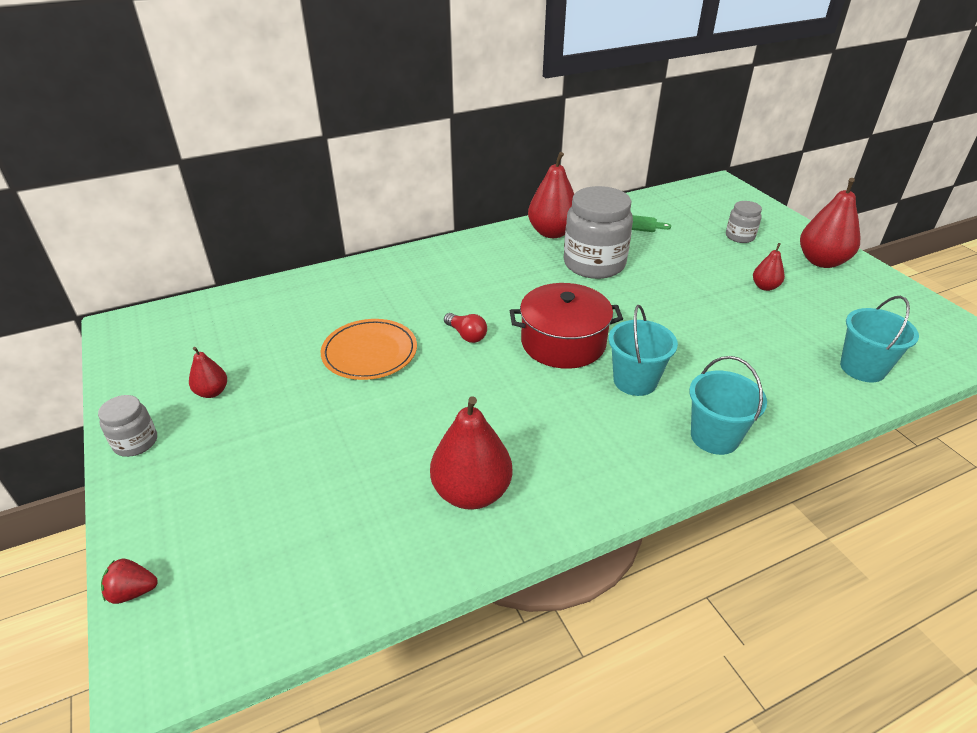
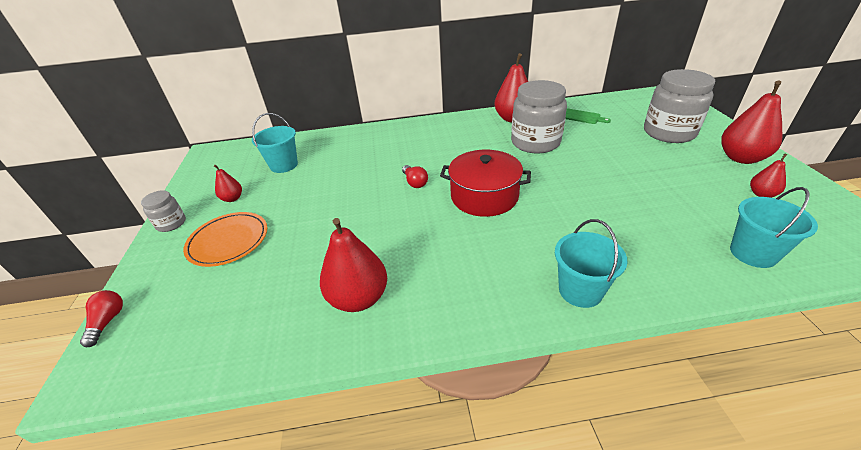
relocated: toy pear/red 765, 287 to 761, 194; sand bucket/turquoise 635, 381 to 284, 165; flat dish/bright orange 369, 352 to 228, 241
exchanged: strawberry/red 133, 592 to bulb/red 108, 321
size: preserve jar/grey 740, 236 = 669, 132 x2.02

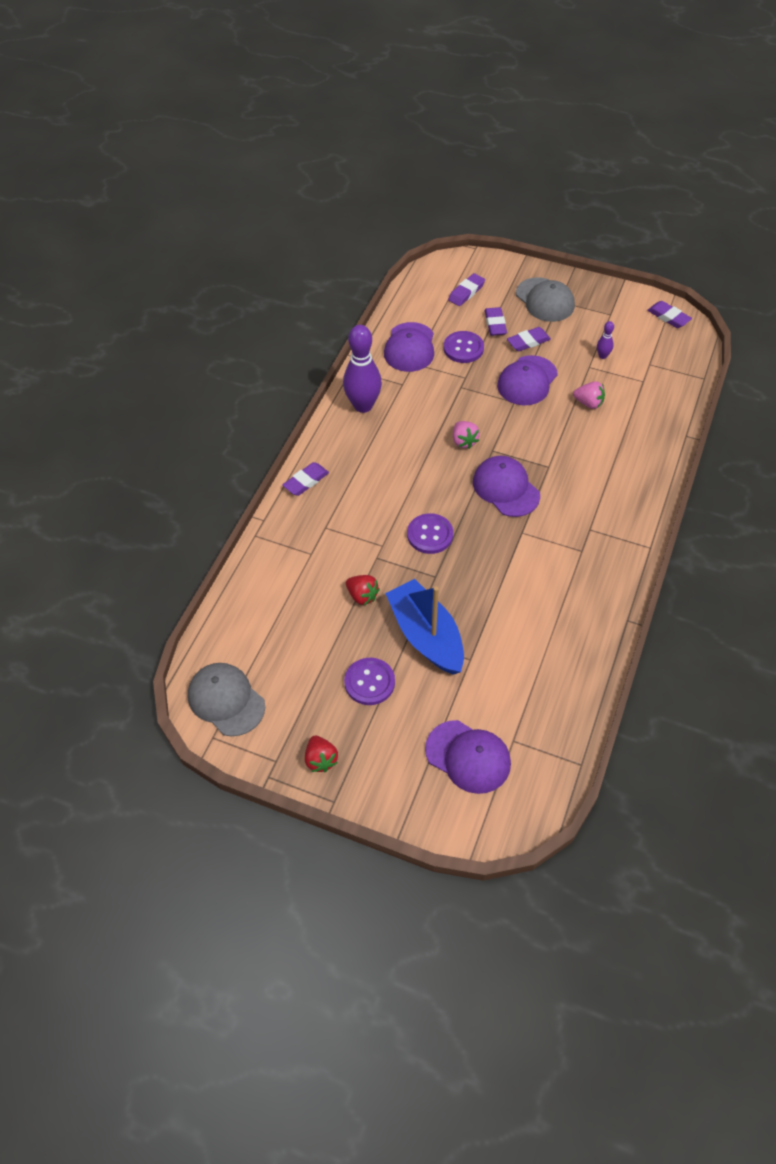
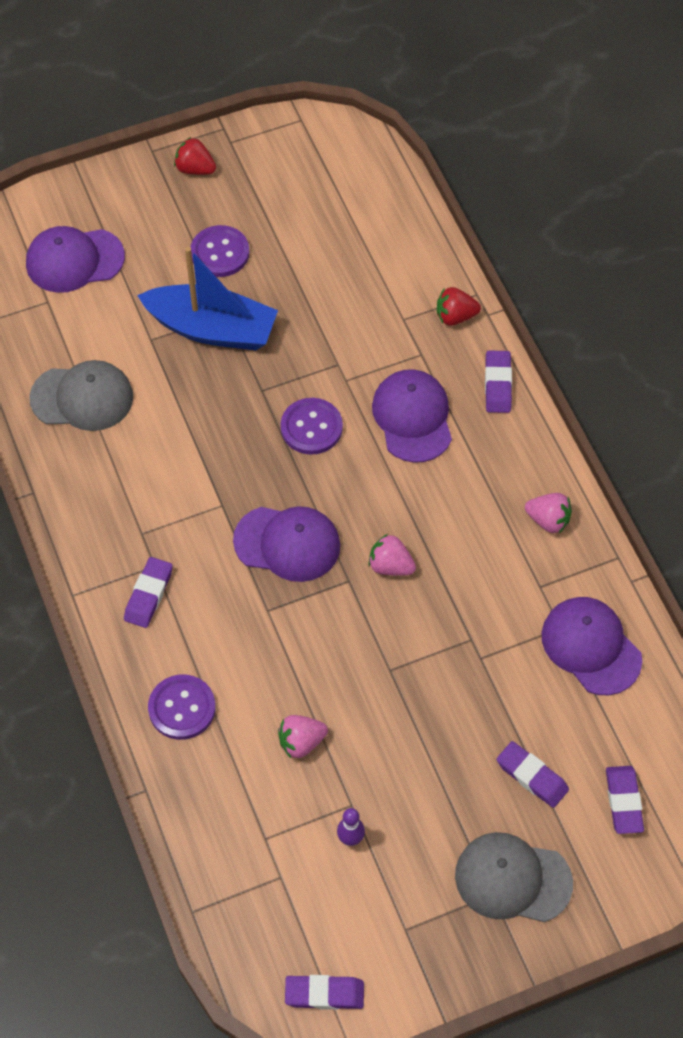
relocated: eraser/royal purple 528, 342 to 148, 595; sewing button/royal purple 463, 348 to 182, 708; cap/royal purple 527, 381 to 412, 417; strawberry/red 362, 596 to 455, 316; cap/grey 226, 700 to 82, 397
exchanged: tenpin/royal purple 363, 405 to strawberry/pink 548, 520

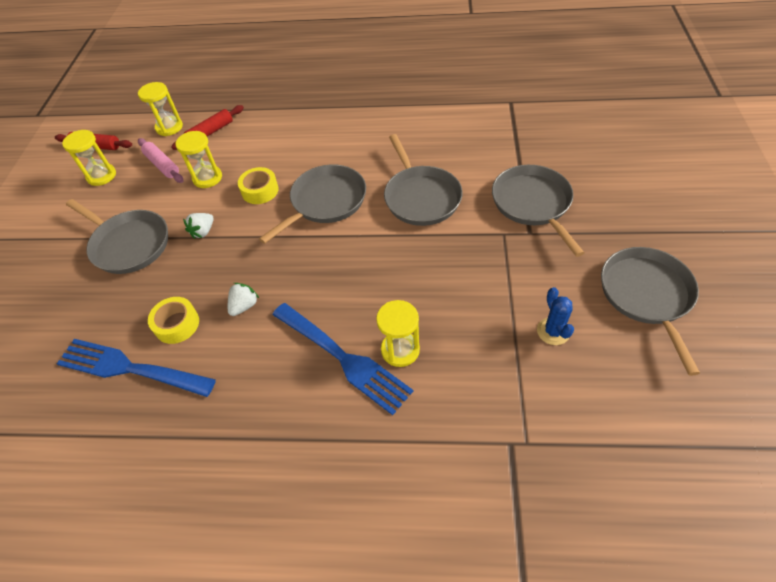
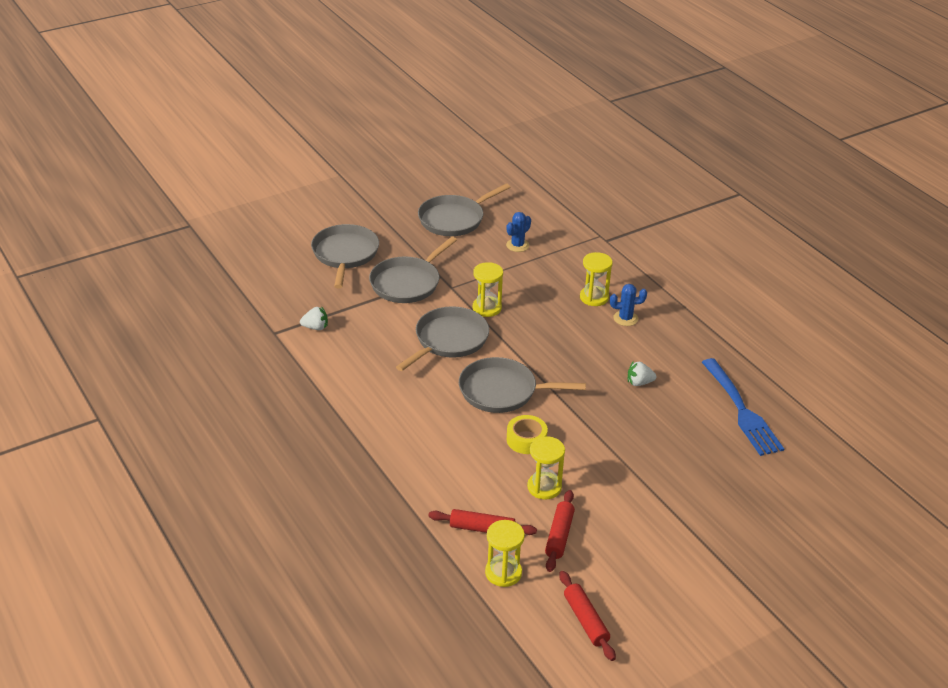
missing: roll of tape/yellow 177, 324
relocated: sand timer/yellow 101, 176 to 487, 308; skillet/grey 129, 244 to 345, 254; strawberry/pure white 203, 232 to 315, 327
exchanged: fork/royal blue 342, 358 to cactus/royal blue 625, 318
colour: dough roller/pink 162, 165 to dough roller/red 559, 535

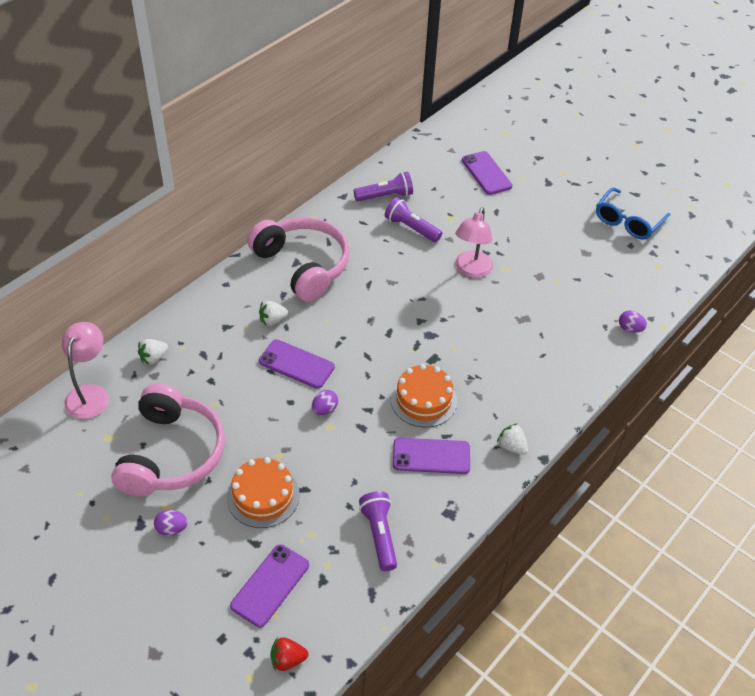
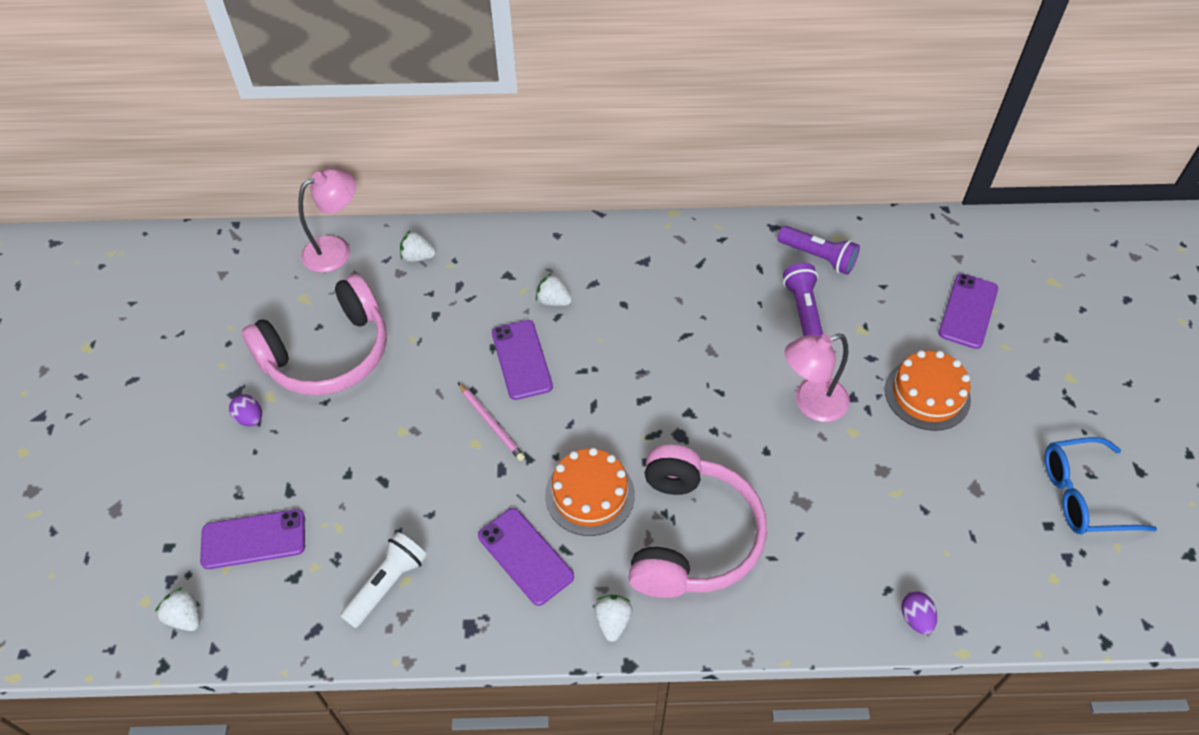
relocated: headset/pink 303, 265 to 692, 536; layer cake/bright orange 263, 496 to 927, 394
exchanged: egg/royal purple 324, 409 to lead pencil/pink 491, 423
colour: pocket torch/royal purple 379, 535 to pocket torch/pure white 387, 584; strawberry/red 287, 660 to strawberry/pure white 185, 617

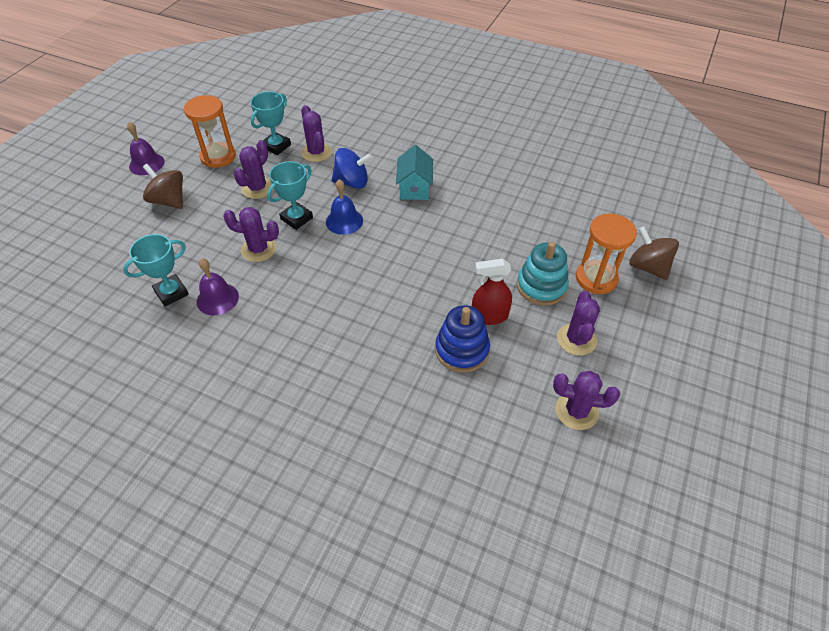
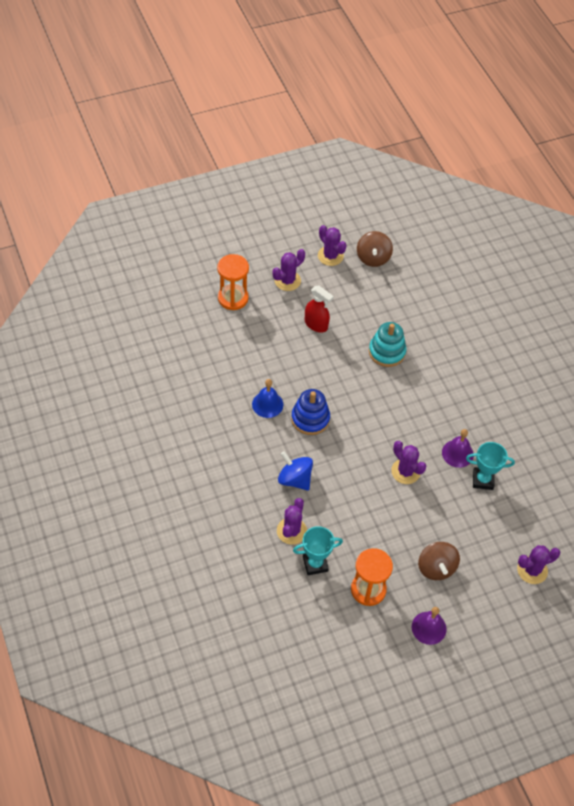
missing: cottage/turquoise 414, 188; award cup/turquoise 296, 218
relocated: cactus/royal purple 257, 188 to 532, 570; bell/royal blue 344, 221 to 267, 404; whirligig/dark brown 648, 267 to 373, 258; stacking toy/turquoise 541, 286 to 387, 352; stacking toy/royal blue 462, 350 to 310, 419

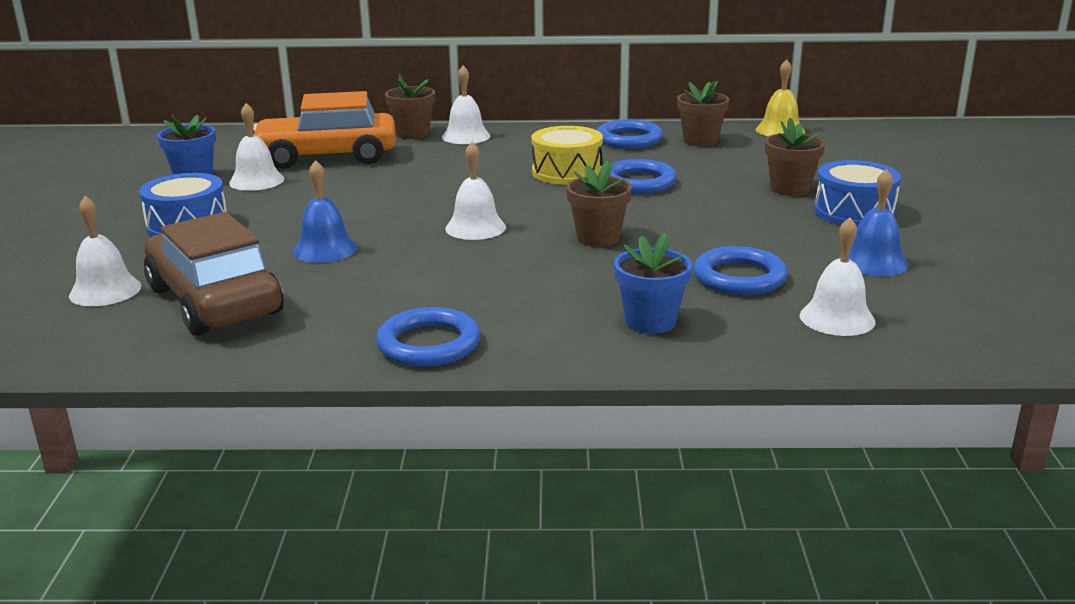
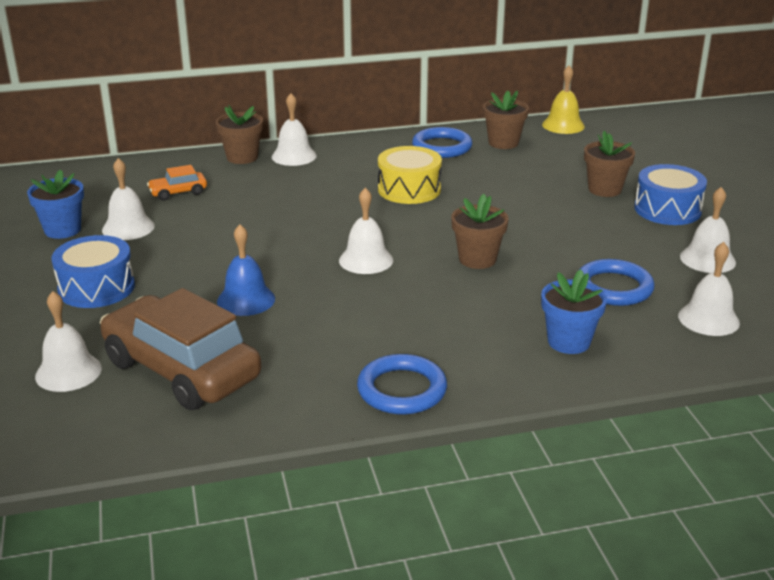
missing: ring/royal blue 638, 182
colour: bell/royal blue 873, 262 to bell/pure white 707, 259
size: automobile/bright orange 327, 157 = 178, 192 x0.43

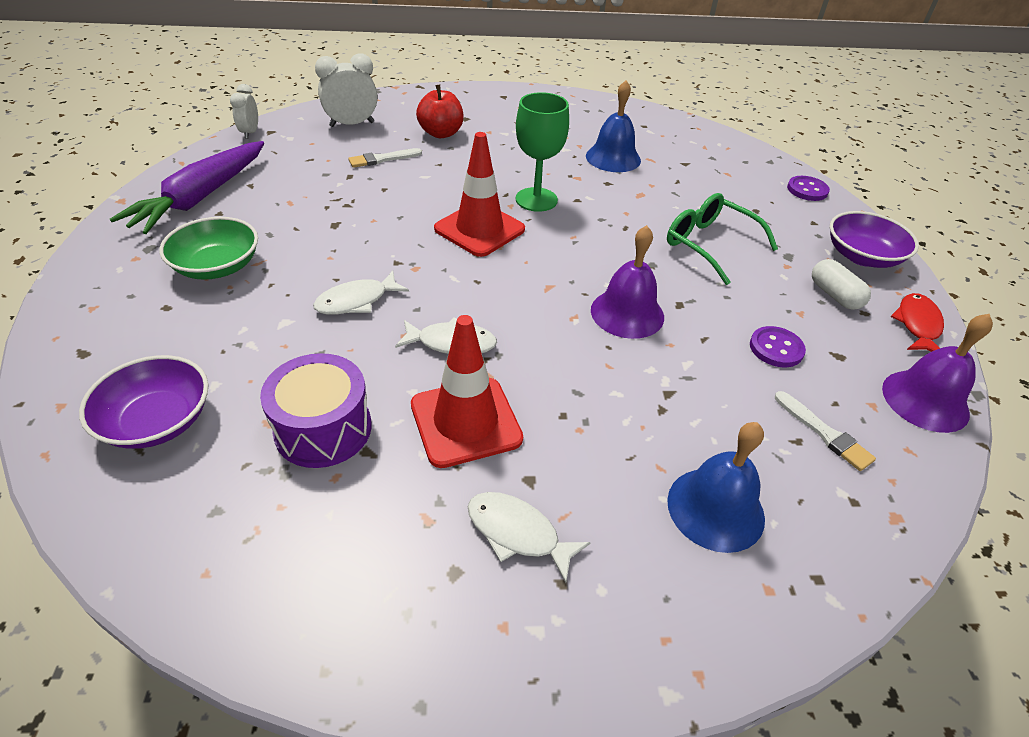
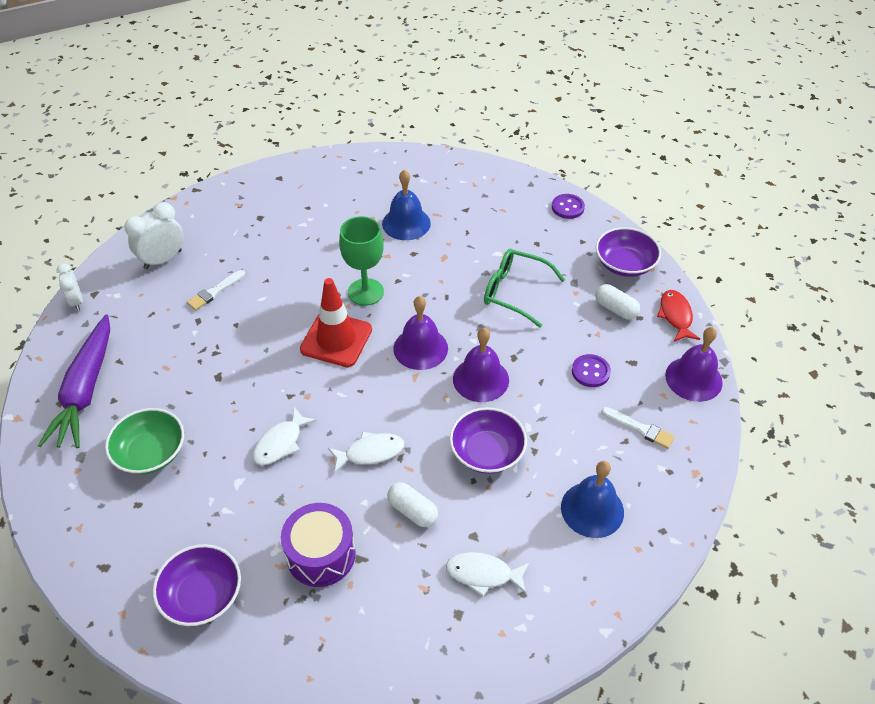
missing: apple fruit/red 441, 133
appeared: bell/royal purple 420, 348; bowl/royal purple 487, 452
exchanged: road cone/red 466, 422 to capsule/pure white 412, 511

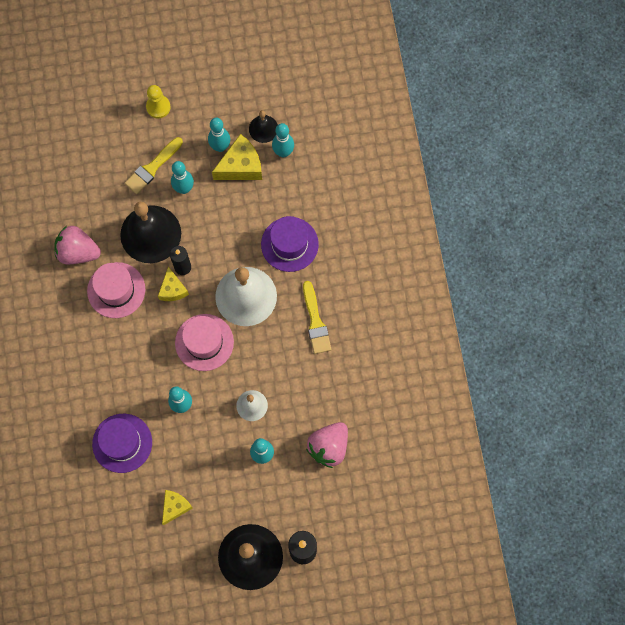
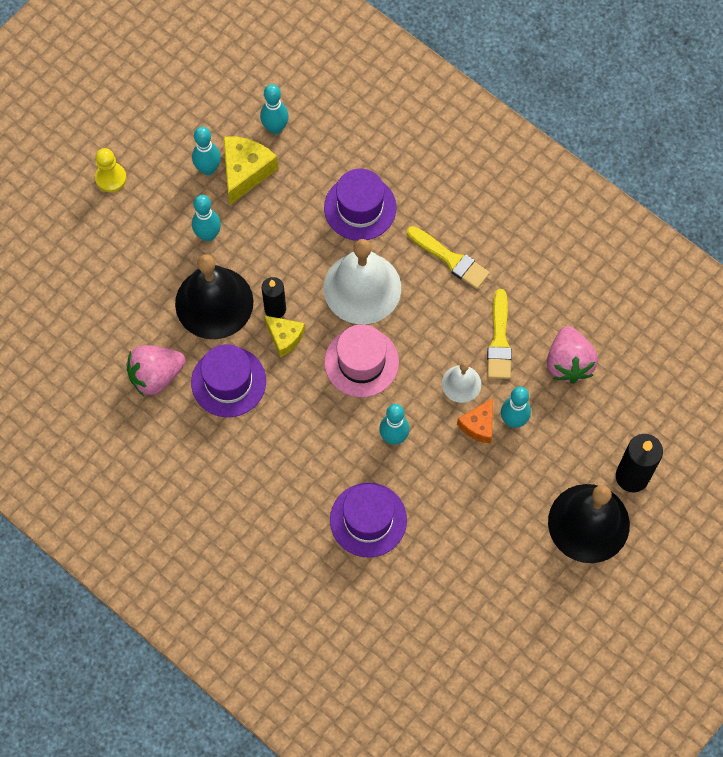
missing: bell/jet-black 263, 129; cheese wedge/yellow 175, 507
appeared: cheese wedge/bright orange 478, 425
relocated: paint brush/yellow 152, 167 to 499, 340
colour: tall hat/pink 116, 290 to tall hat/royal purple 228, 382

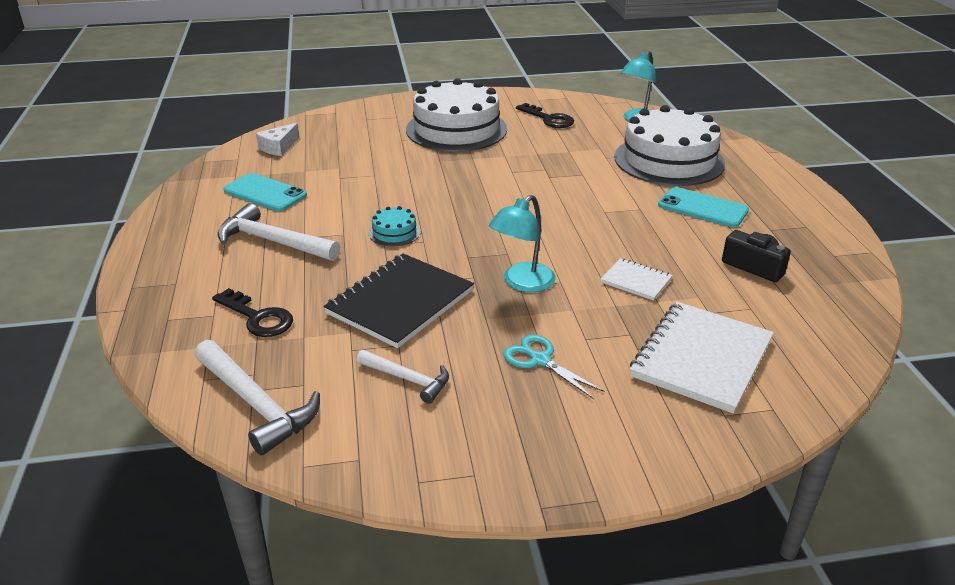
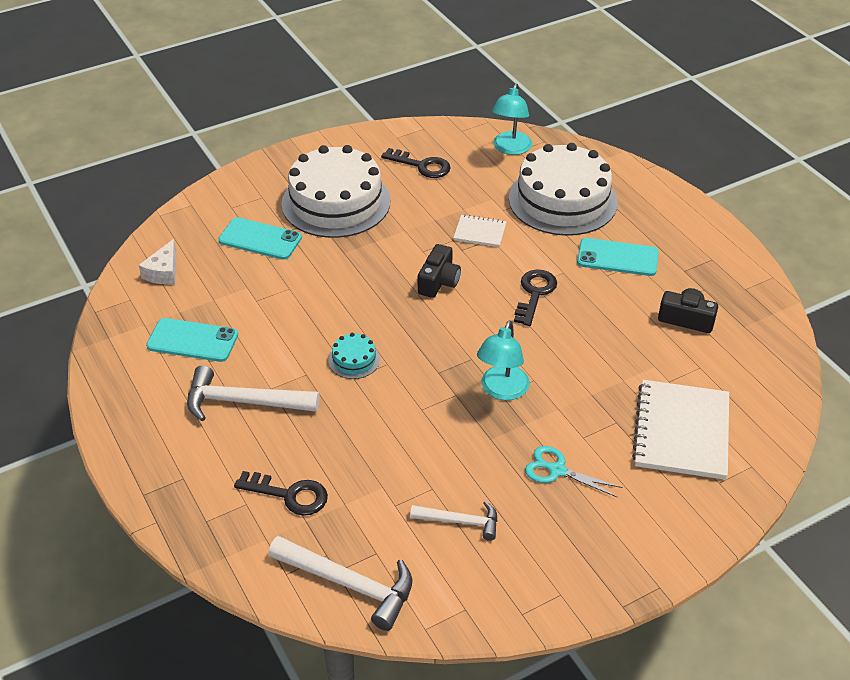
missing: notebook/jet-black 400, 302
appeared: smartphone/turquoise 260, 239; camera/jet-black 439, 281; latchkey/jet-black 534, 294
relocated: notebook/pure white 636, 281 to 480, 232

